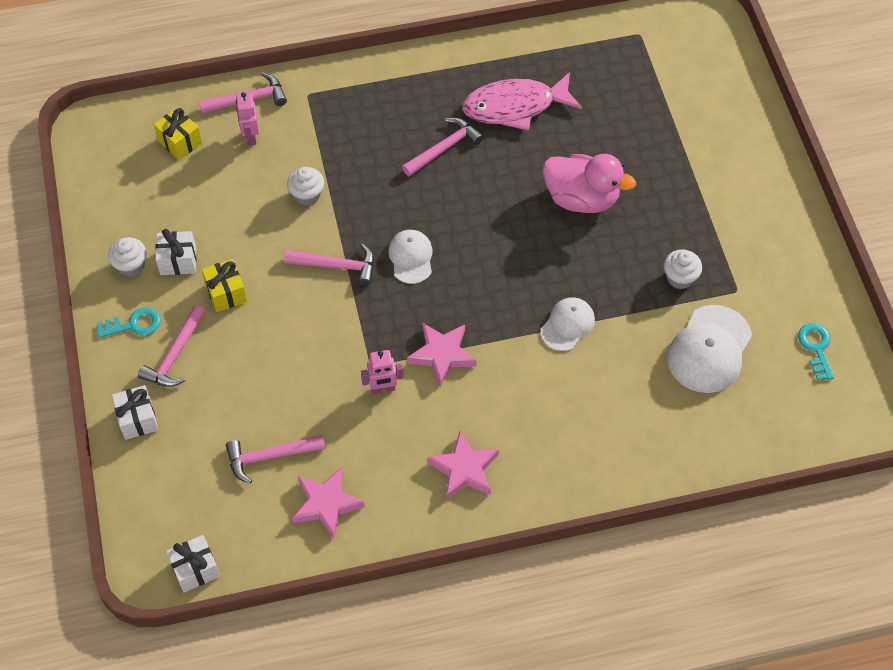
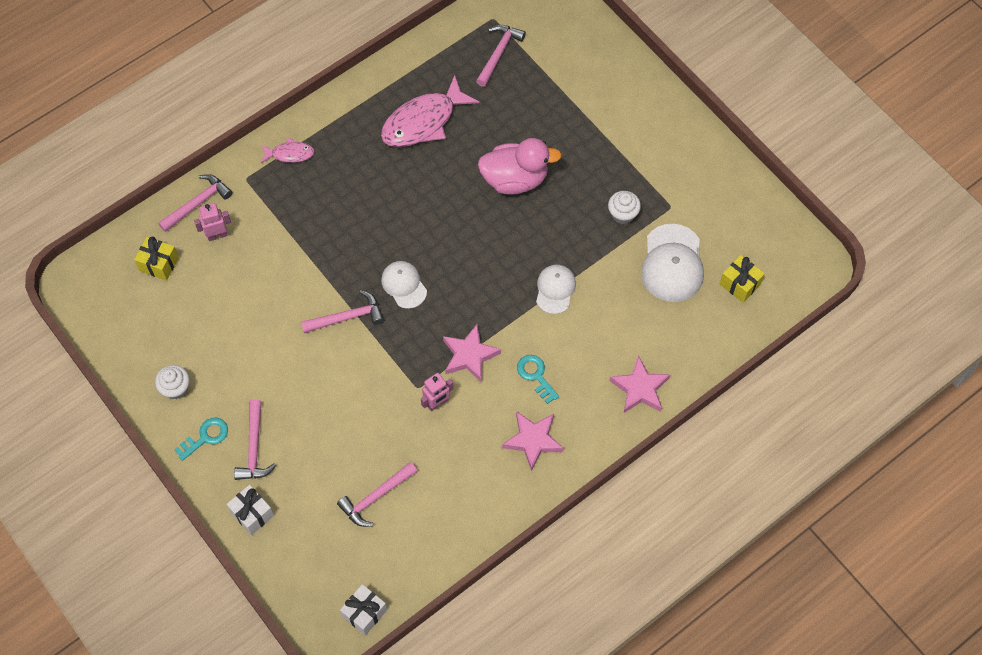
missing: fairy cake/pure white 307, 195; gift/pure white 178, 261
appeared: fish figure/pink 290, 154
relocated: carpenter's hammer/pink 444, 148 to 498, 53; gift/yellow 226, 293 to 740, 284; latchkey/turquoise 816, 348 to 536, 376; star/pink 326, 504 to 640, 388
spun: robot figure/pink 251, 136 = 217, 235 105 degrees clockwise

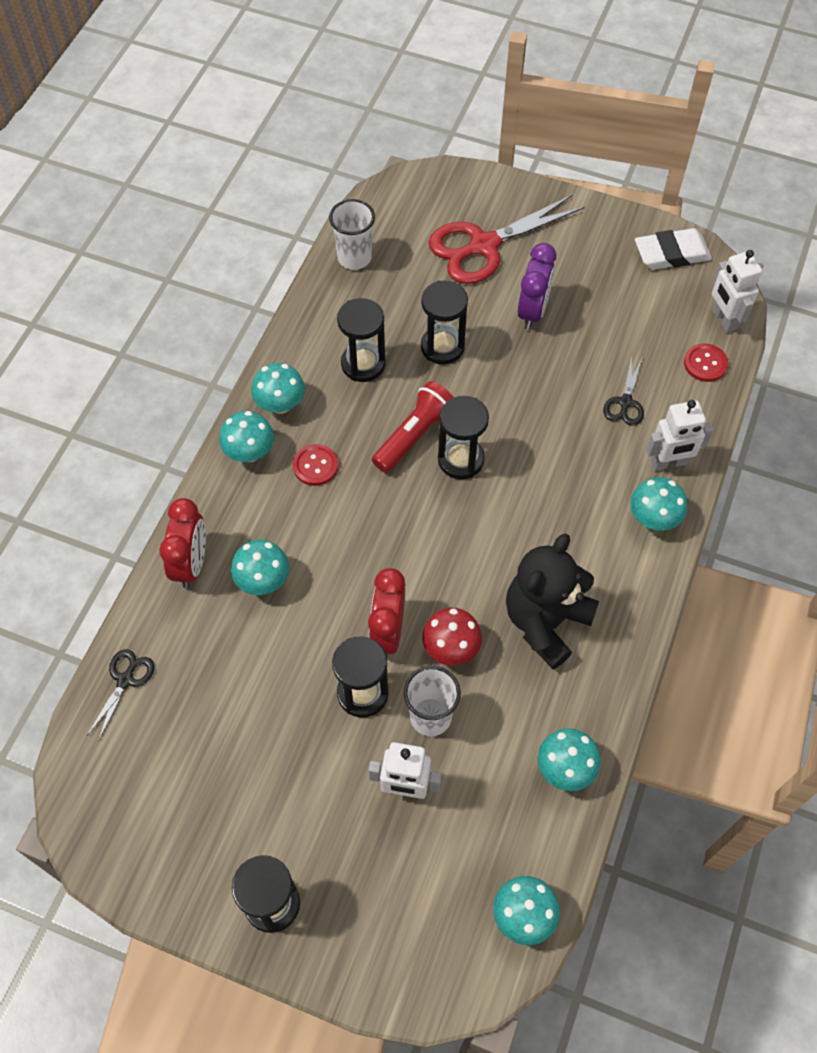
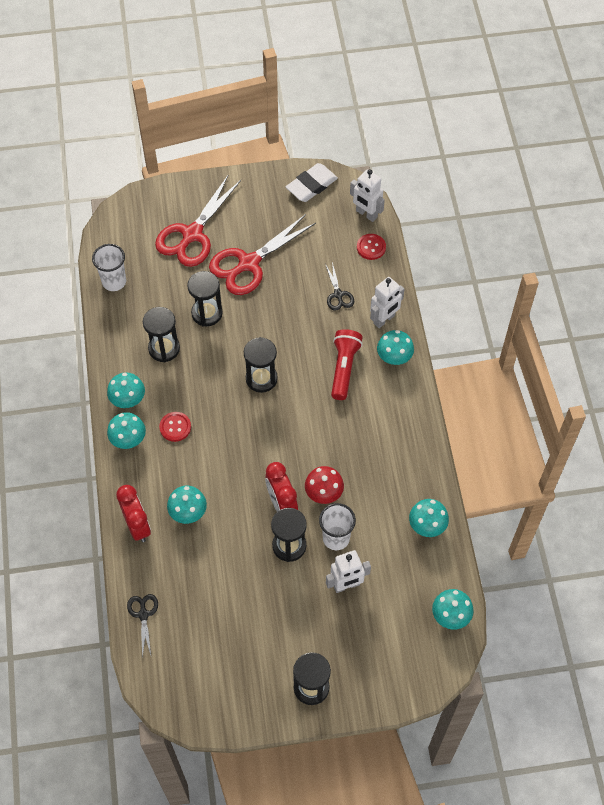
missing: teddy/jet-black 545, 622
relocated: pocket torch/red 415, 435 to 344, 368
exchanged: clock/royal purple 532, 311 to shears/red 248, 263

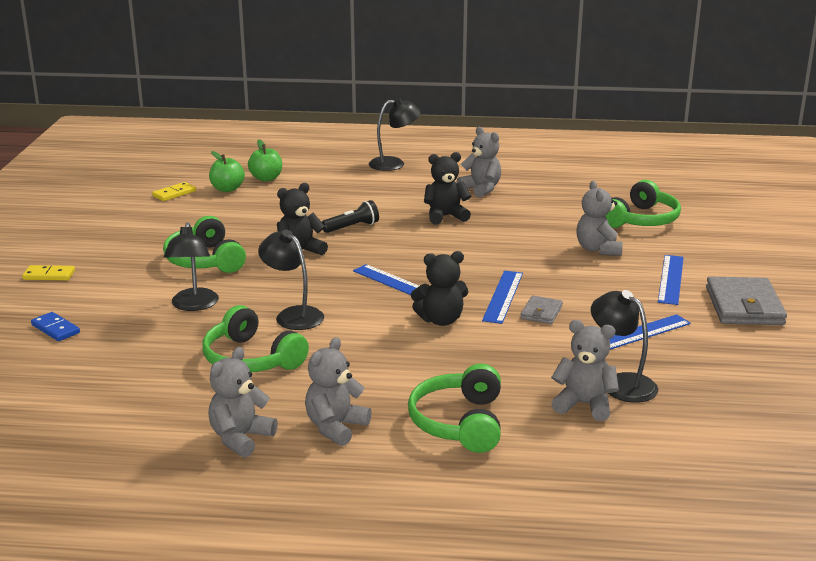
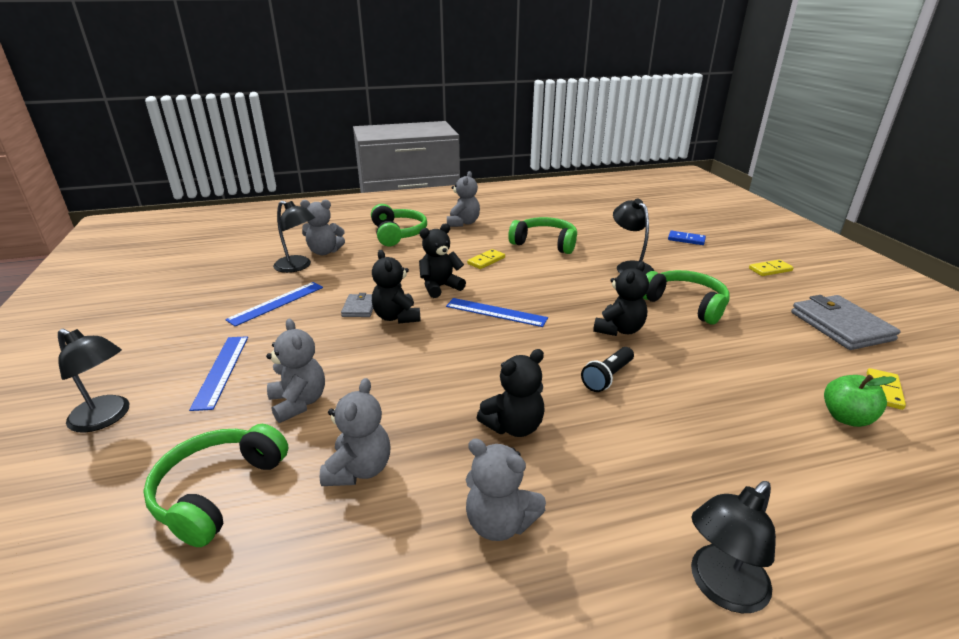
missing: apple fruit/emerald 266, 178
appeared: domino/yellow 486, 261
relocated: lamp/jet-black 293, 315 to 107, 418; card wallet/grey 744, 306 to 840, 326; teddy/grey 240, 438 to 359, 469
exchanged: straightedge/royal blue 503, 296 to teddy/jet-black 397, 317

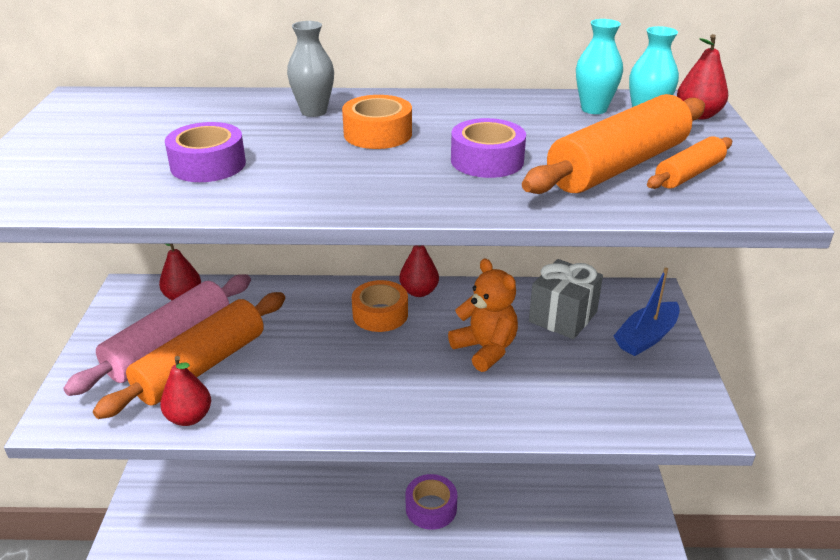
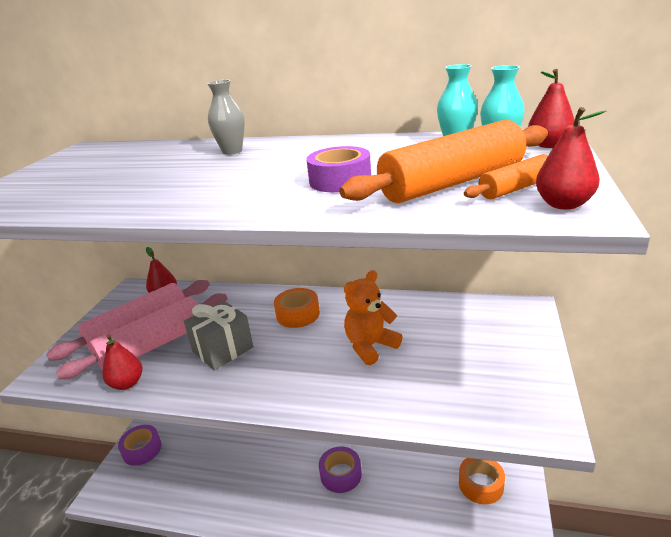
missing: toy boat/royal blue 646, 337
relocated: roll of tape/bright orange 378, 134 to 481, 485; roll of tape/royal purple 208, 165 to 142, 449; toy pear/red 419, 292 to 563, 204; gift/grey 563, 317 to 223, 350
colour: dough roller/bright orange 201, 366 to dough roller/pink 153, 346
spun: teddy/bright orange 485, 349 = 370, 346 105 degrees counterclockwise

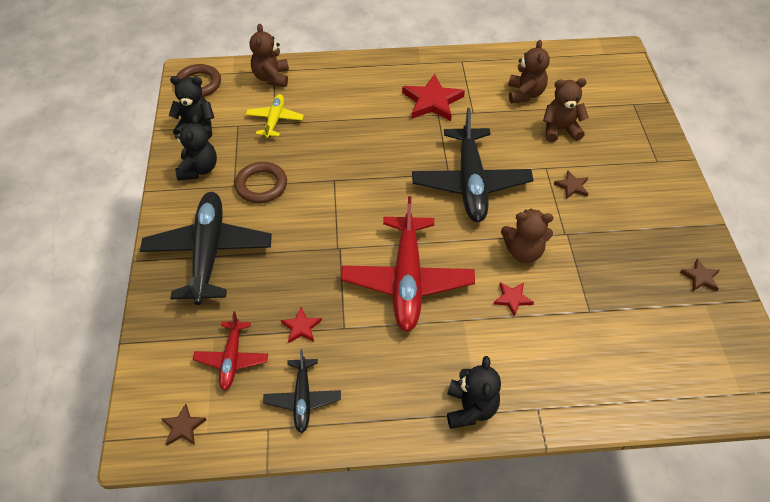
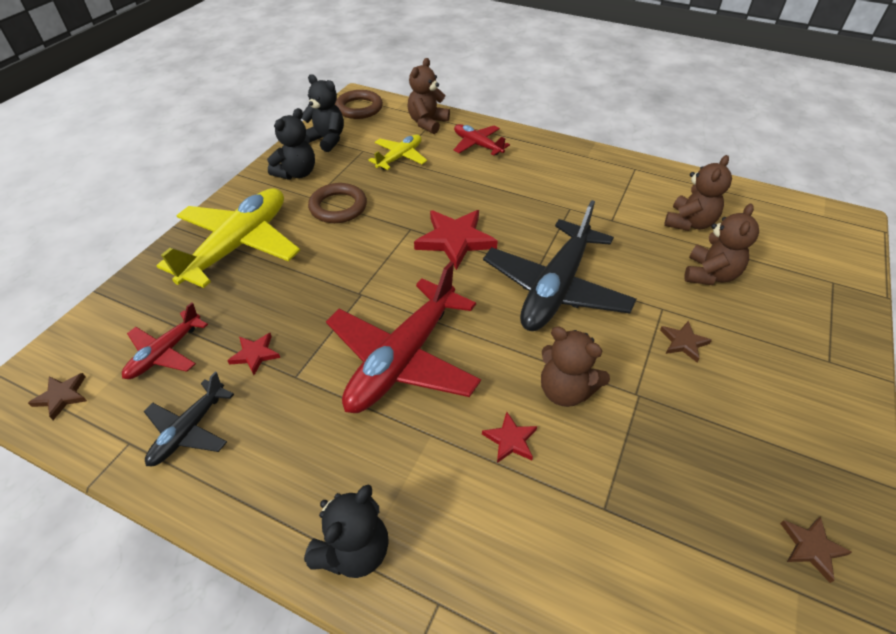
appeared: toy plane/red 477, 145
relocated: star/red 432, 101 to 455, 240
colour: toy plane/jet-black 208, 252 to toy plane/yellow 239, 245
spun: teddy/dark brown 560, 130 = 710, 275 90 degrees clockwise

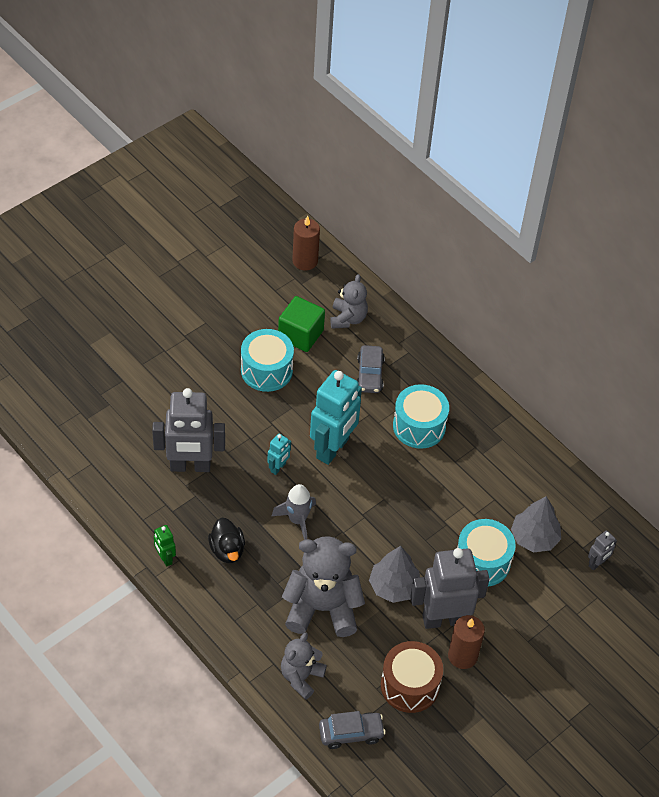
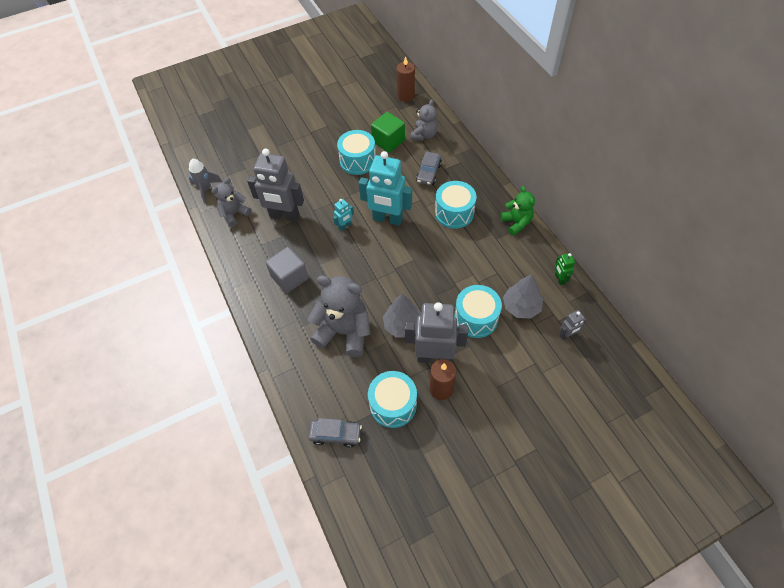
appeared: teddy/emerald 516, 223
relocated: spaceship/grey 297, 520 to 206, 189; robot figure/emerald 165, 558 to 559, 279; teddy/grey 301, 677 to 234, 214
exchanged: rubber duck/jet-black 227, 550 to solid cube/grey 289, 277
colour: snare drum/dark brown 410, 685 to snare drum/turquoise 393, 405
spun: robot figure/turquoise 333, 449 = 387, 219 60 degrees clockwise

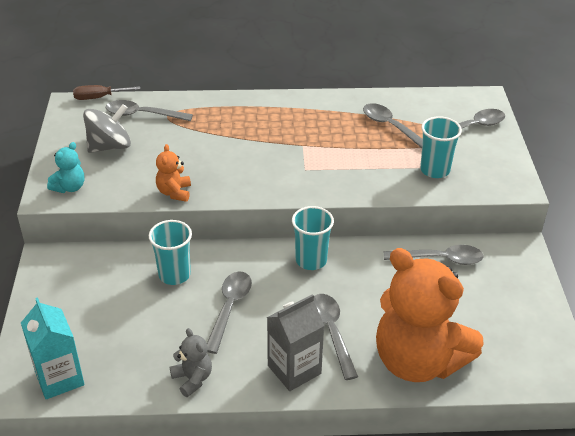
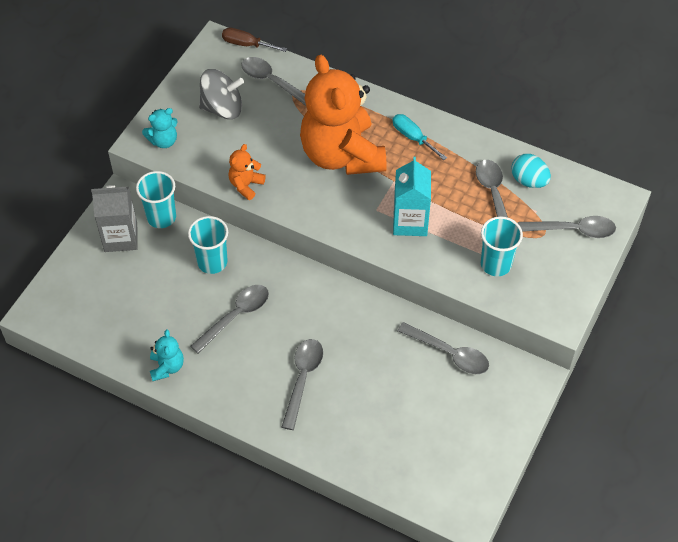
appeared: hand screwdriver/turquoise 413, 137; egg/turquoise 529, 181
relocated: beaker/turquoise 311, 260 to 161, 217; teddy/bright orange 418, 361 to 342, 155; milk carton/grey 294, 369 to 121, 237; milk carton/turquoise 59, 378 to 410, 222
colour: teddy/grey 192, 379 to teddy/turquoise 167, 367

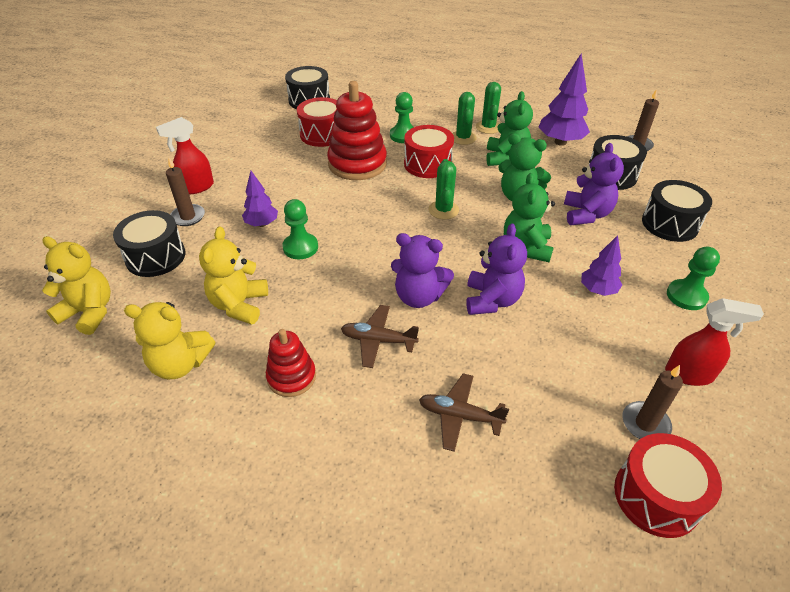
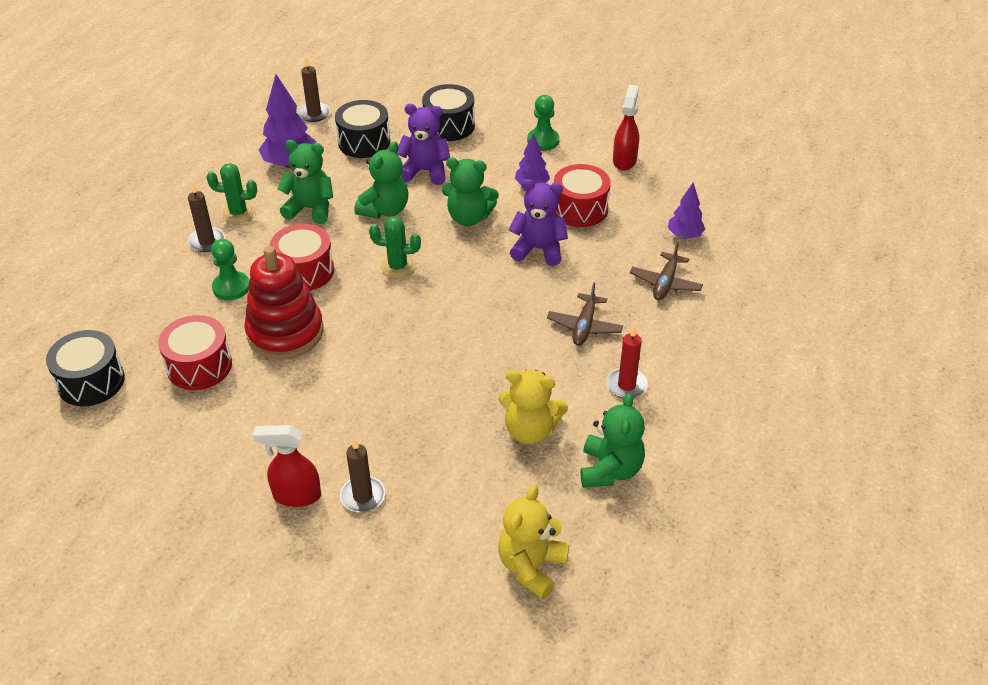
missing: cactus/emerald 463, 138; pawn/emerald 300, 247; snare drum/jet-black 156, 257; teddy/royal purple 418, 297
relocated: tree/royal purple 262, 224 to 684, 235; candle/dark brown 645, 423 to 207, 241; snare drum/red 656, 496 to 580, 209
exchanged: stacking toy/red 291, 377 to candle/red 626, 385
colour: teddy/yellow 180, 364 to teddy/emerald 610, 470
spun: sprayer/red 196, 187 = 296, 495 120 degrees clockwise

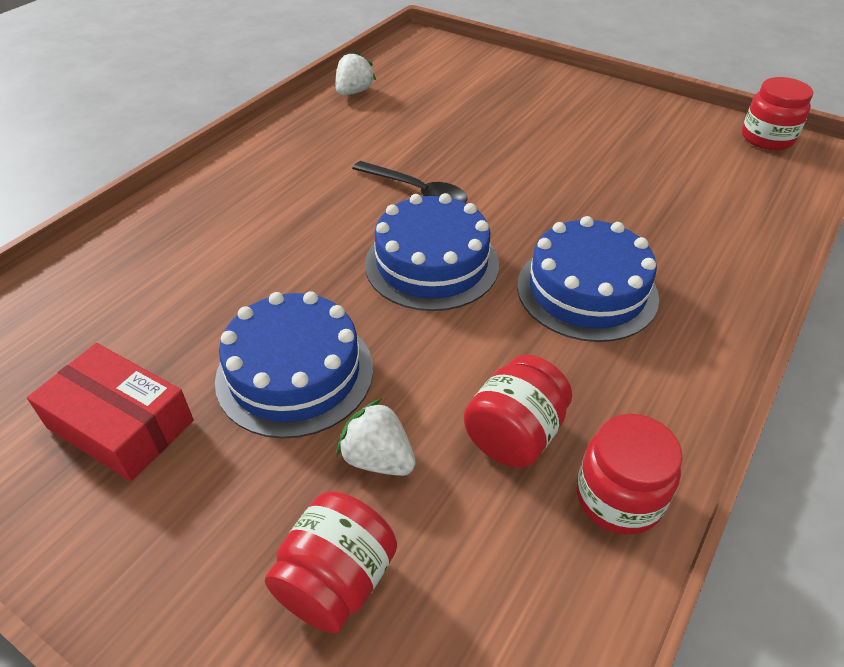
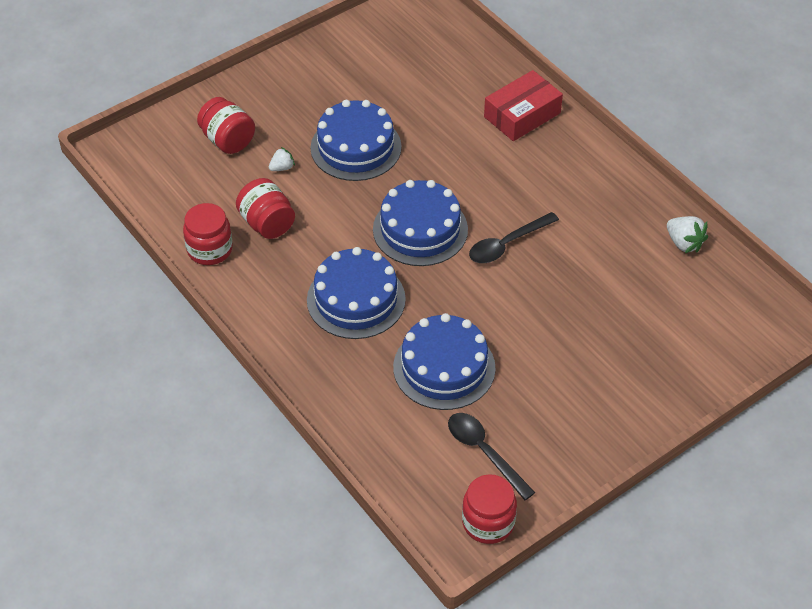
appeared: layer cake/royal blue 444, 367; tablespoon/jet-black 484, 452
relocated: parcel/red 121, 424 to 522, 115
size: strawberry/pure white 378, 458 = 282, 167 x0.64

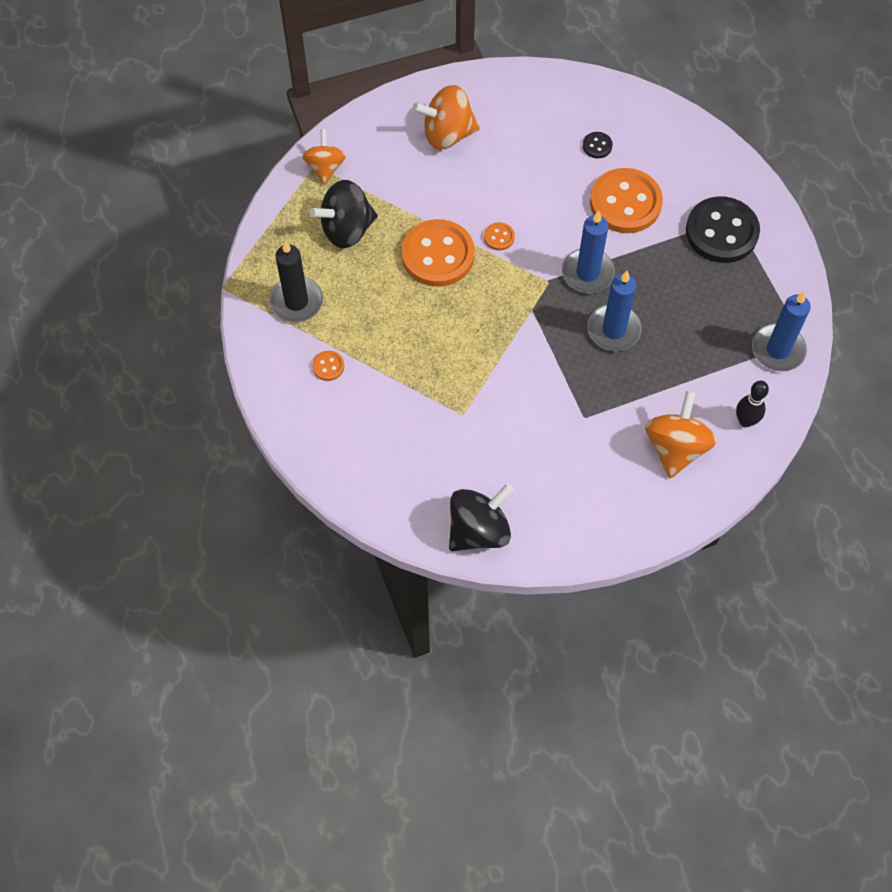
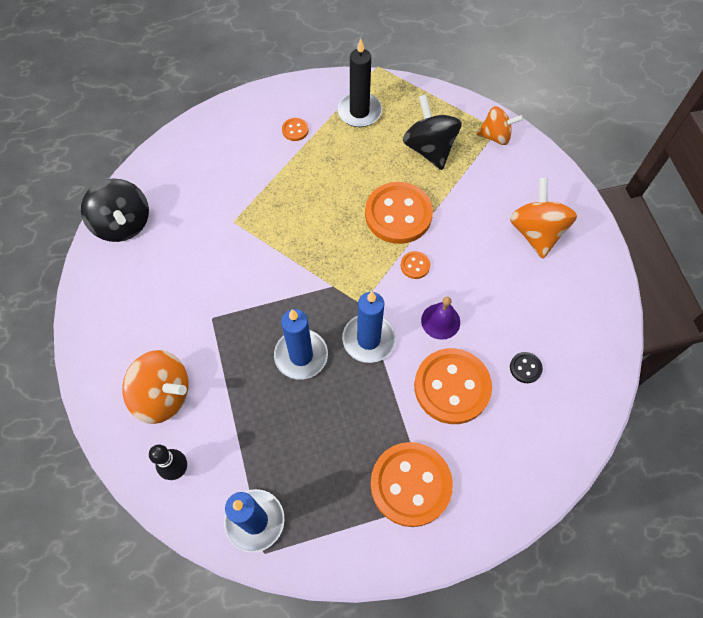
appeared: bell/royal purple 440, 321
colour: sewing button/jet-black 721, 232 to sewing button/bright orange 410, 484

